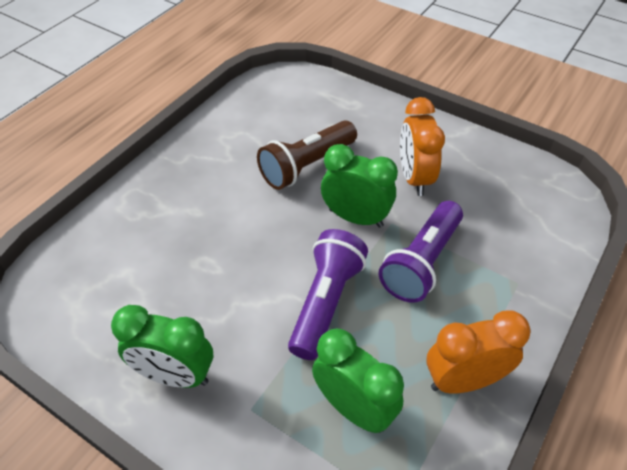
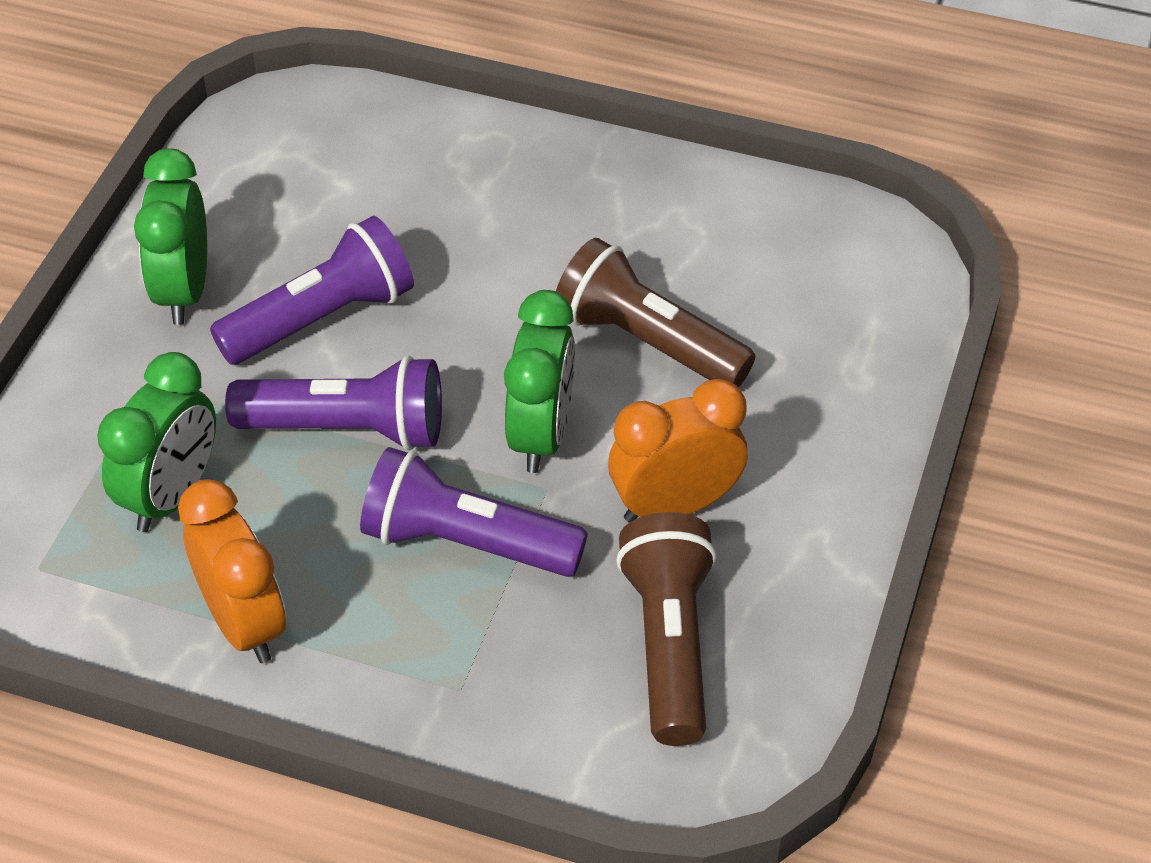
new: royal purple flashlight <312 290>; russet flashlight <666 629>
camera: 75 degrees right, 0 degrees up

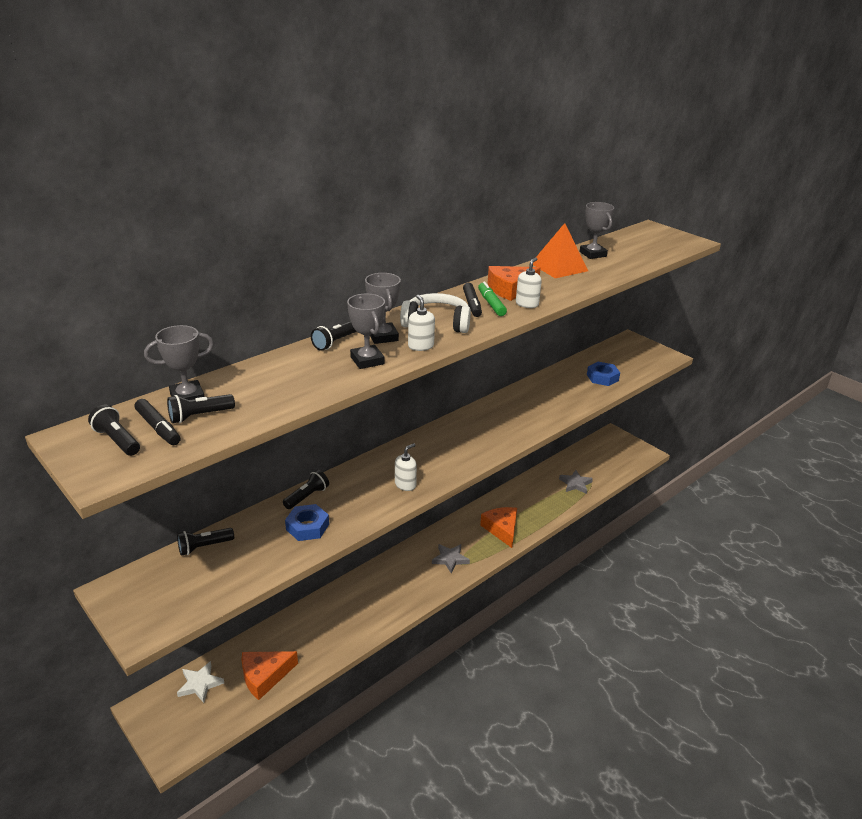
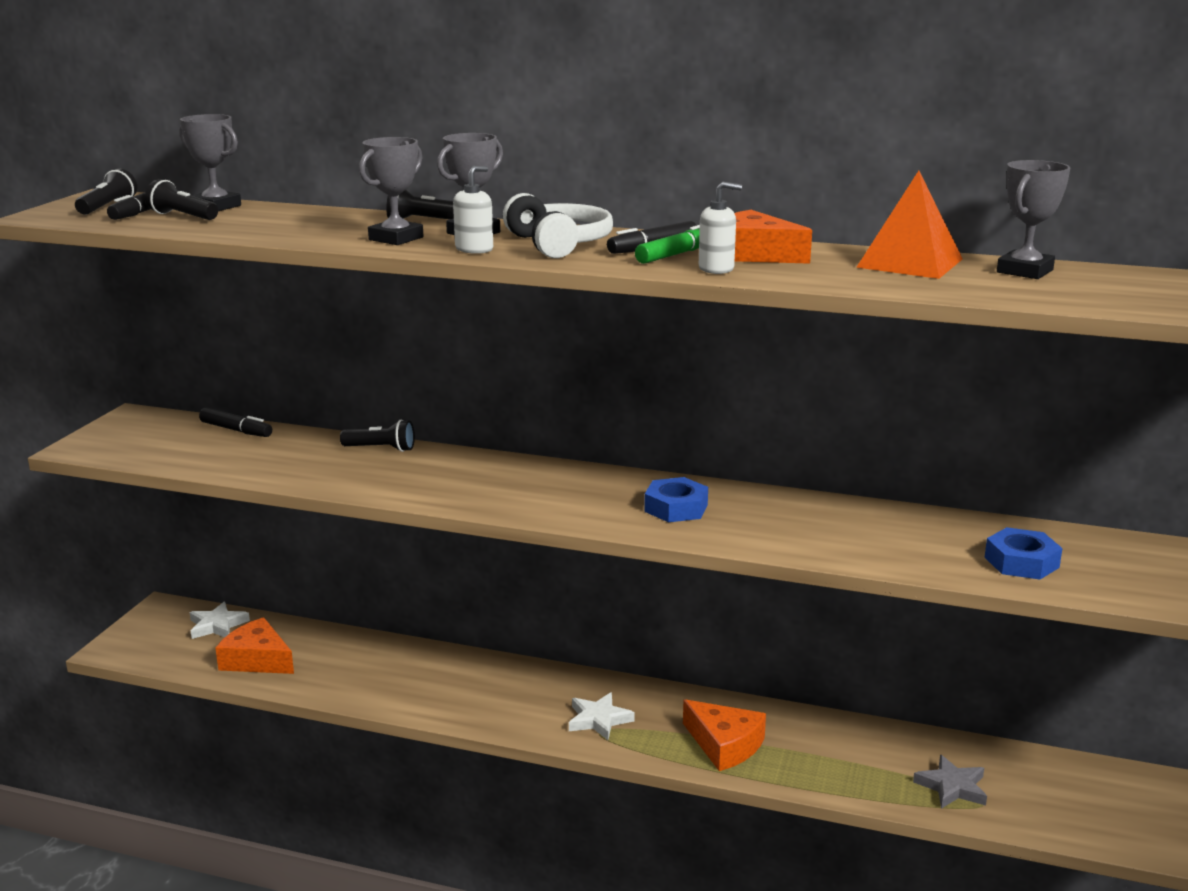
gone: snow-white pump bottle <406 467>
shifted: blue nut <307 522> to <676 499>
swapped: ebony flashlight <205 542> to ebony marker <235 422>
repainted: ash-grey five-pointed star <451 559> to snow-white five-pointed star <602 716>
rotated: orange-coloured cheese wedge <498 527> = <724 735> 90 degrees clockwise
camera: 60 degrees right, 10 degrees down

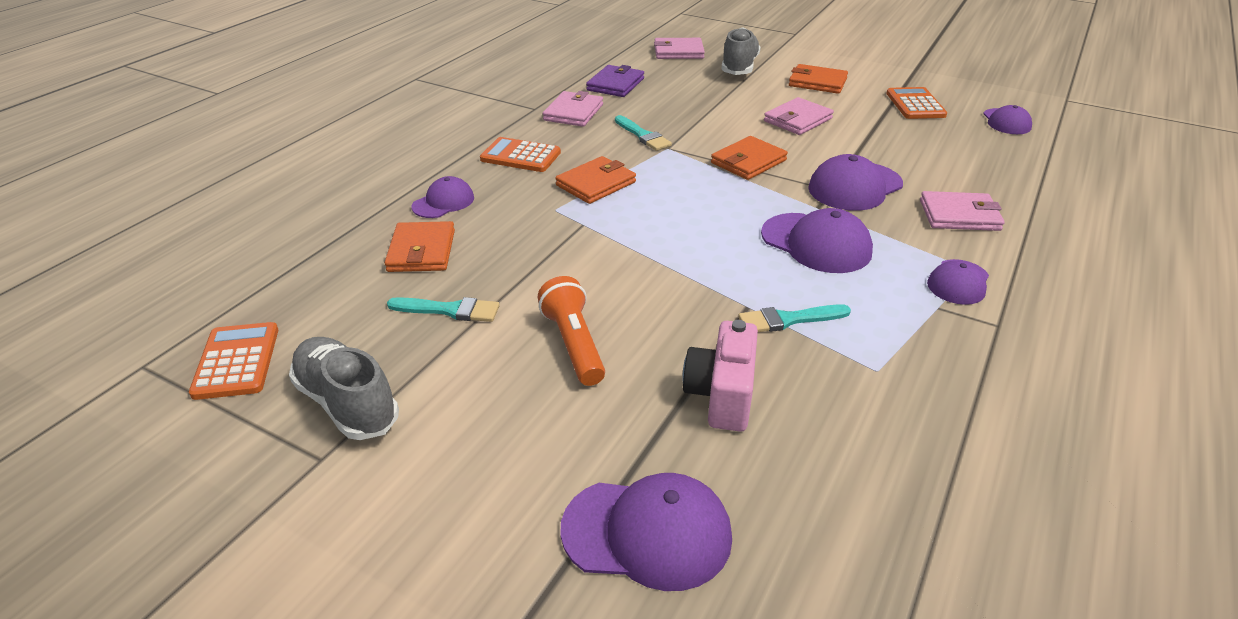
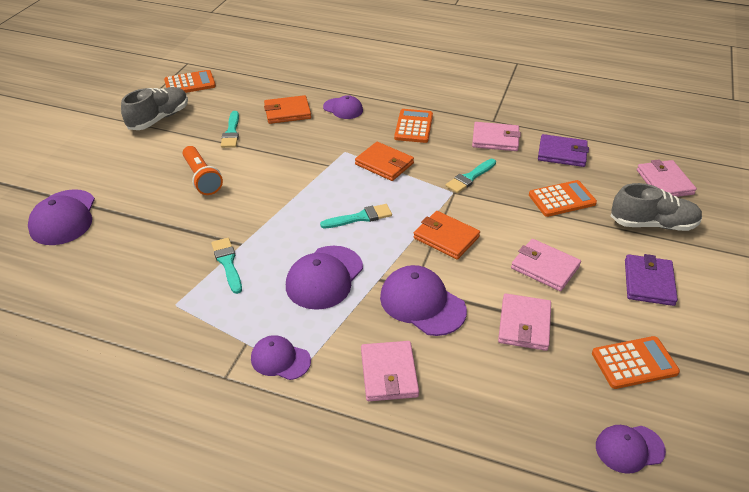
gone: rose-pink compact camera <720 376>
new: aqua paint brush <356 216>; rose-pink billfold <524 322>; orange-coloured calculator <563 198>
repainted: orange-coloured billfold <818 79> to royal purple billfold <651 280>
rotated: orange-coloured flashlight <571 331> = <203 170> 90 degrees clockwise
camera: 80 degrees right, 5 degrees up

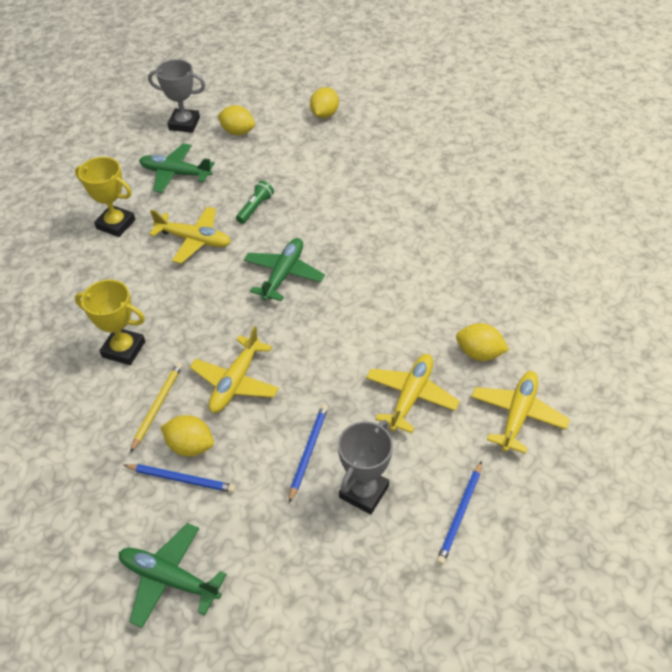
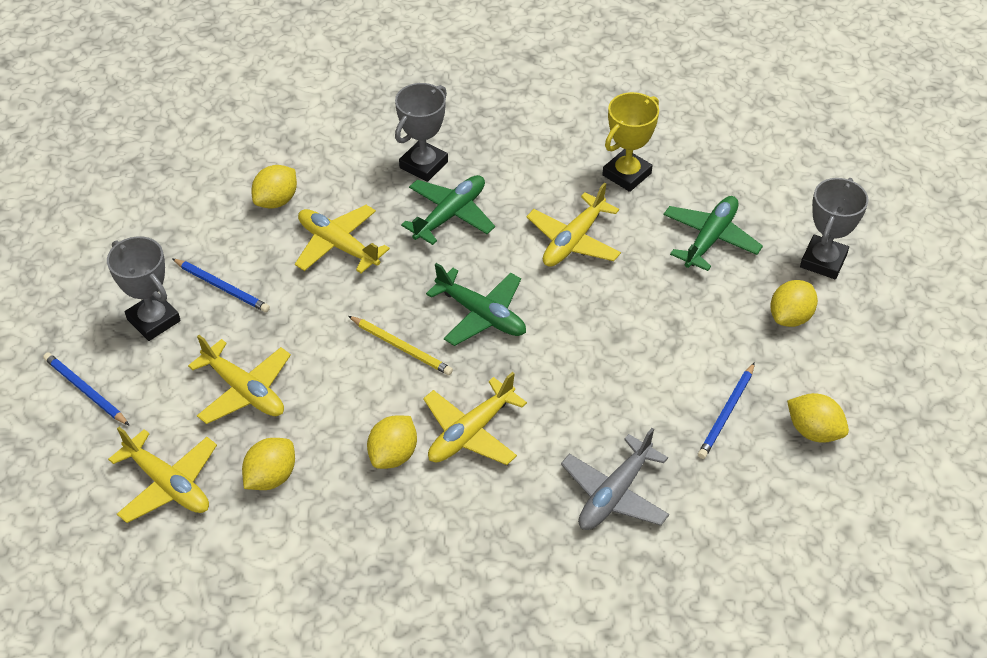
gone: green flashlight <255 202>
new: yellow lemon <392 442>; yellow aeroplane <475 418>; ash-grey aeroplane <615 479>
shifted: yellow wooden pencil <156 407> to <400 345>; green aeroplane <173 575> to <448 210>; blue wooden pencil <180 478> to <726 410>
repainted: yellow trophy <110 322> to ash-grey trophy <421 132>
camera: 105 degrees right, 0 degrees up

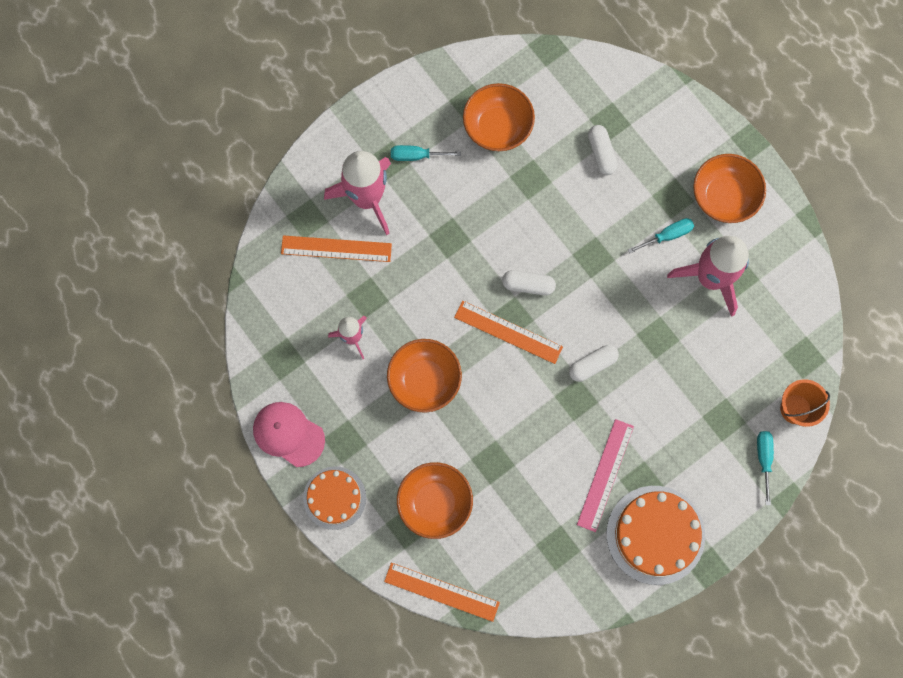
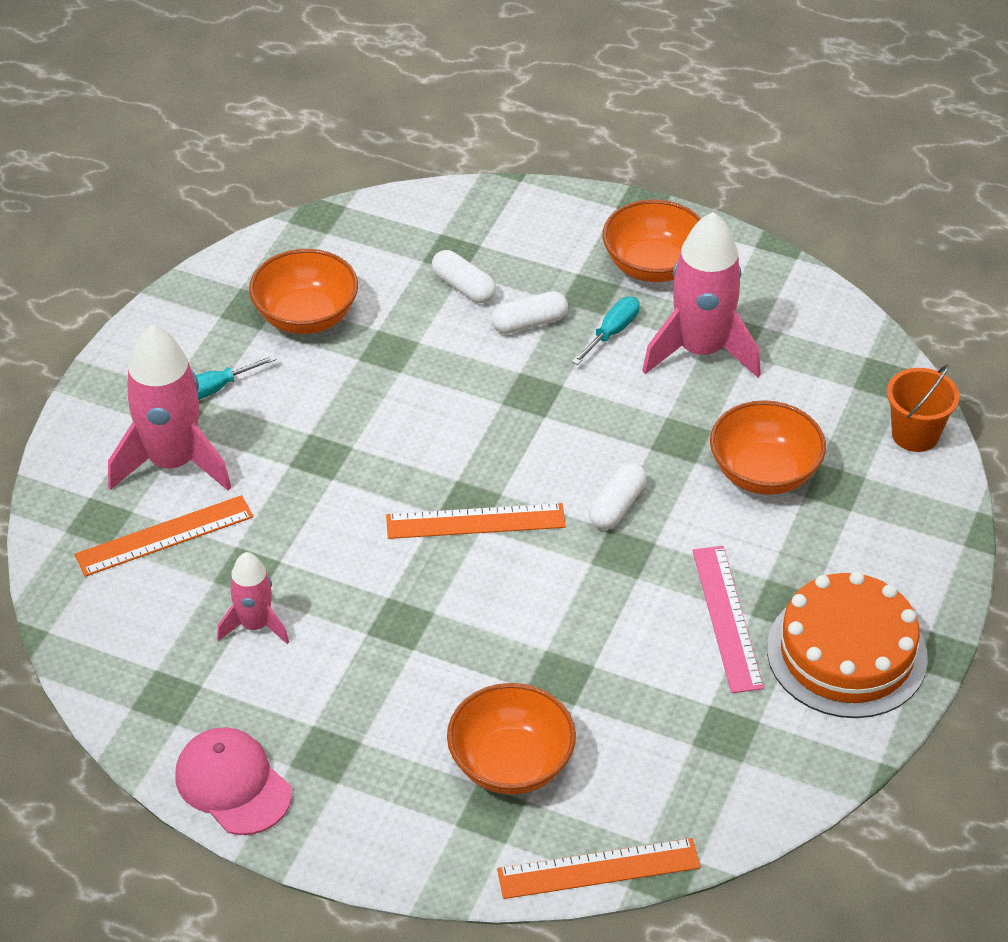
gone: orange-coloured gateau <334 498>; aqua hand screwdriver <765 468>
shifted: snow-white pill <529 282> to <529 312>; orange-coloured bowl <424 376> to <768 447>
rotated: rose-pink baseball cap <289 434> = <233 781> 45 degrees clockwise
camera: 30 degrees left, 30 degrees down

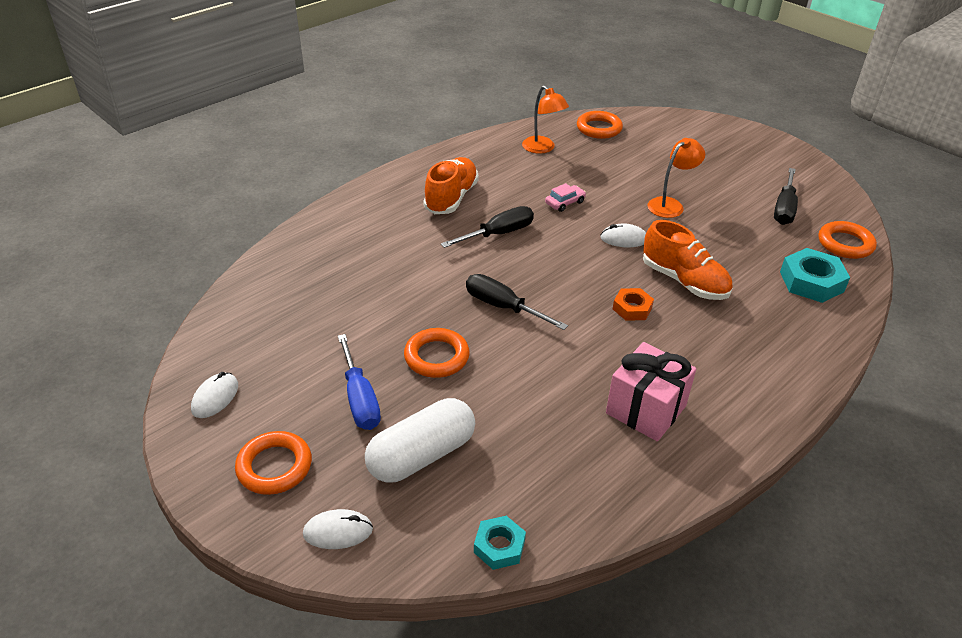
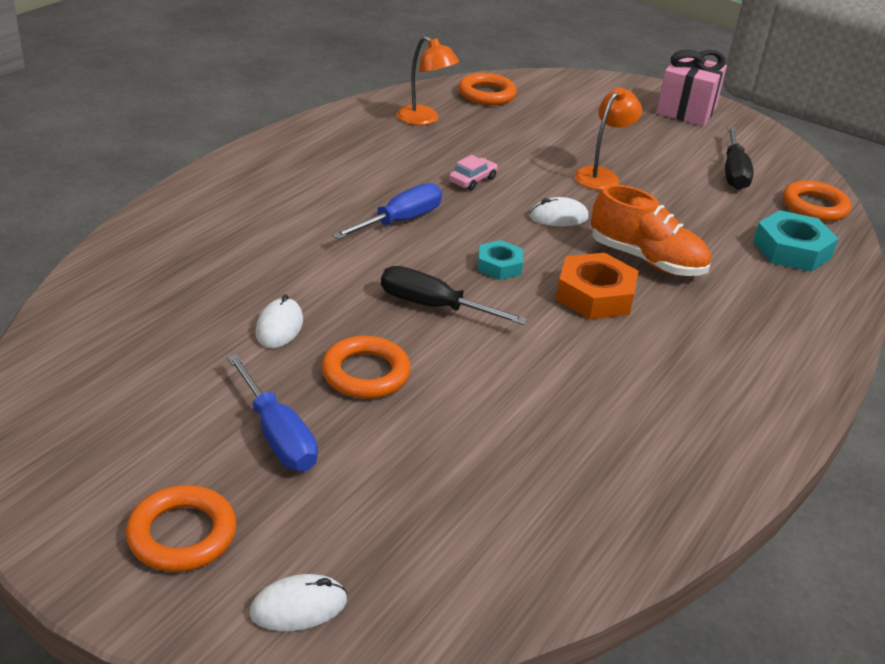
gone: snow-white pill <420 440>; orange-coloured lace-up shoe <451 185>
shifted: snow-white computer mouse <214 395> to <279 321>; aqua nut <500 543> to <500 260>; rose-pink gift <651 391> to <691 87>
repainted: ebony hand screwdriver <487 227> to blue hand screwdriver <387 211>
scaled: orange-coloured nut <633 304> = <597 286> x1.65
camera: 15 degrees left, 5 degrees down

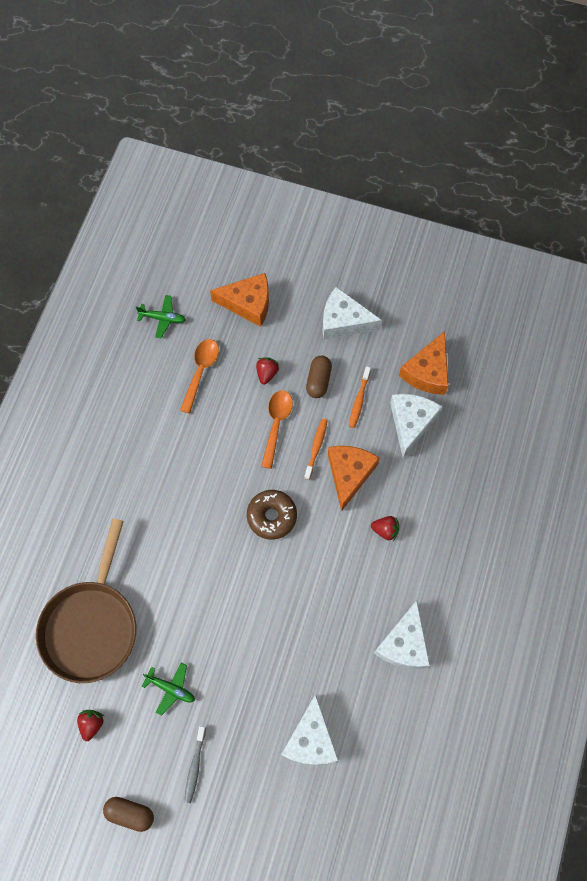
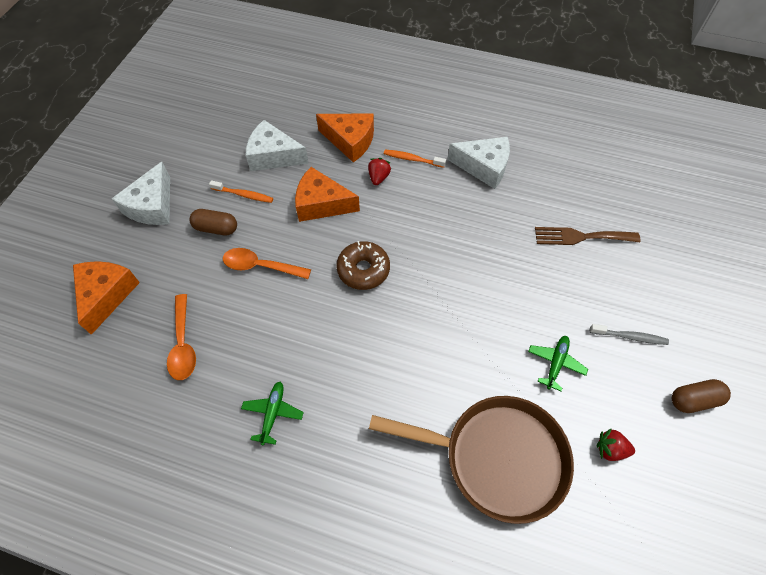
gone: scarlet strawberry <267 370>
shifted: green aeroplane <161 316> to <272 413>; orange-coloured cheese wedge <423 363> to <345 138>; orange-coloured toothbrush <316 449> to <415 159>
swapped: snow-white cheese wedge <310 729> to russet table fork <587 236>
rotated: orange-coloured tablespoon <199 376> = <181 337> 120 degrees counterclockwise; russet pill <128 814> = <701 396> 60 degrees clockwise
camera: 90 degrees left, 10 degrees down

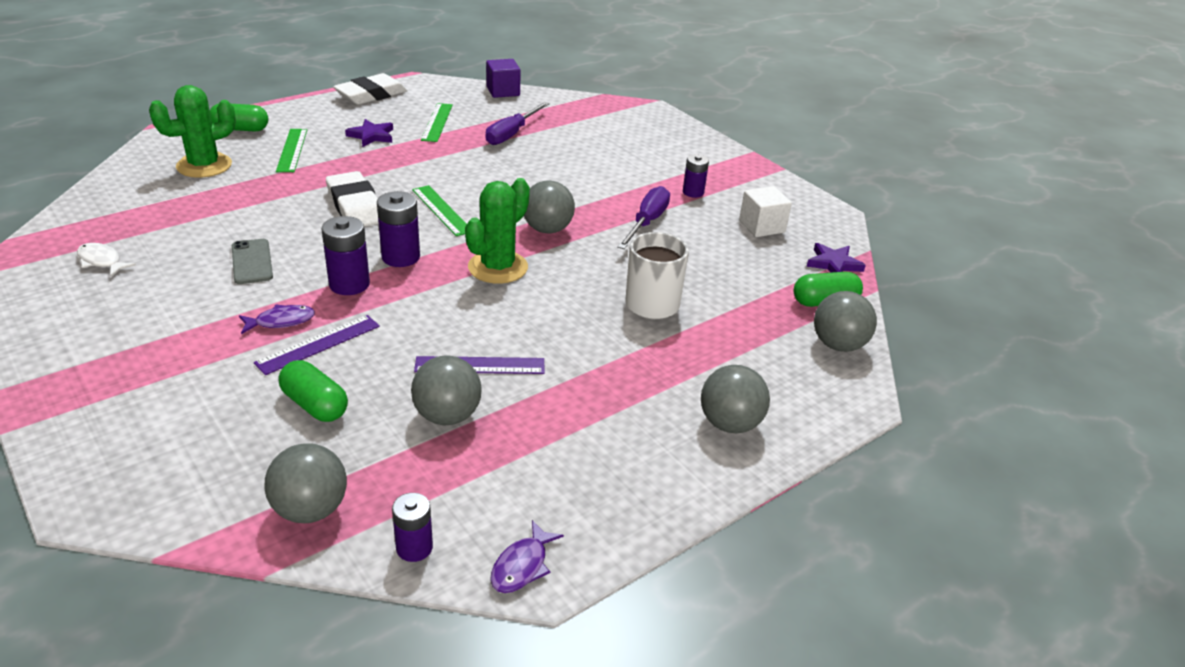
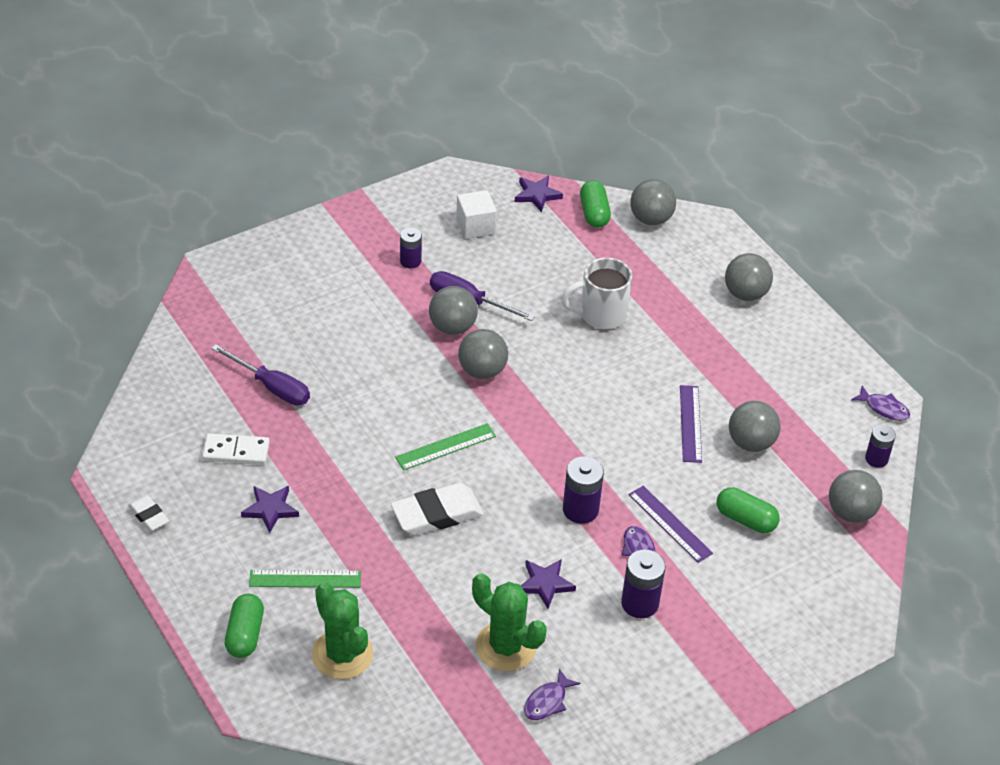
gone: royal purple block <503 78>
new: ash-grey ball <453 310>
shifted: green cactus <497 231> to <509 622>; royal purple power cell <398 229> to <643 584>
swapped: green ruler <437 122> to snow-white domino <236 449>; ash-grey phone <252 261> to royal purple five-pointed star <548 584>
repainted: snow-white fish figure <106 260> to royal purple fish figure <552 694>
rotated: green pill <313 391> = <748 510> 75 degrees clockwise
scaled: snow-white gum eraser <370 89> = <148 513> x0.54
camera: 85 degrees left, 10 degrees up

